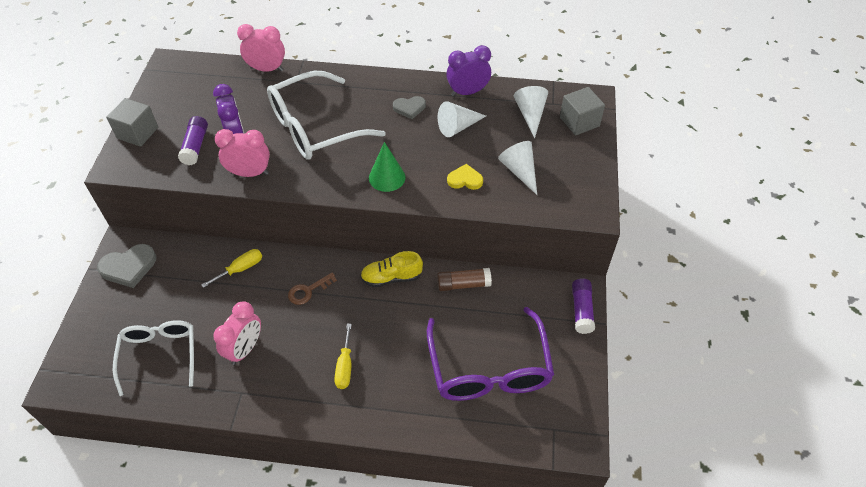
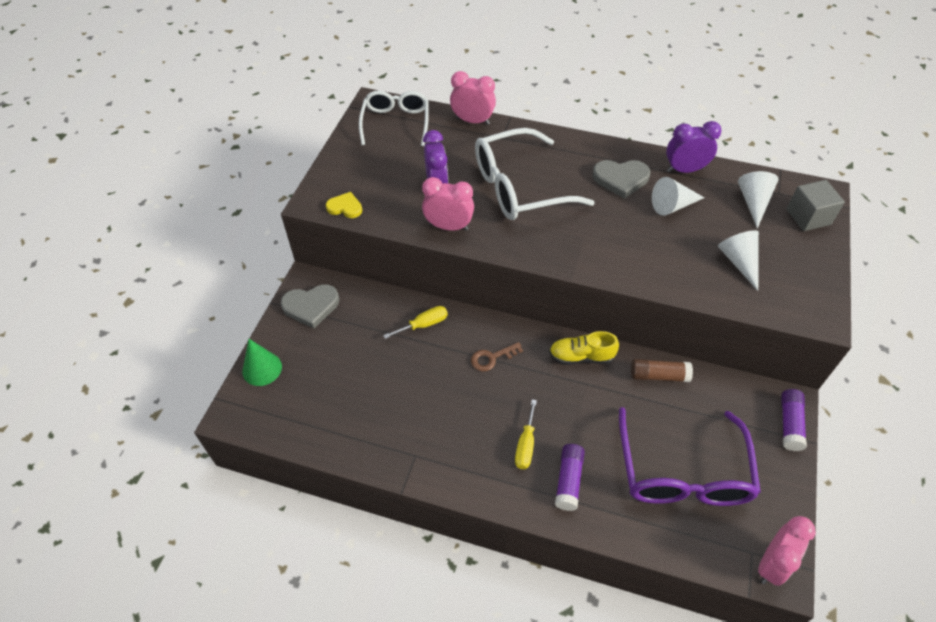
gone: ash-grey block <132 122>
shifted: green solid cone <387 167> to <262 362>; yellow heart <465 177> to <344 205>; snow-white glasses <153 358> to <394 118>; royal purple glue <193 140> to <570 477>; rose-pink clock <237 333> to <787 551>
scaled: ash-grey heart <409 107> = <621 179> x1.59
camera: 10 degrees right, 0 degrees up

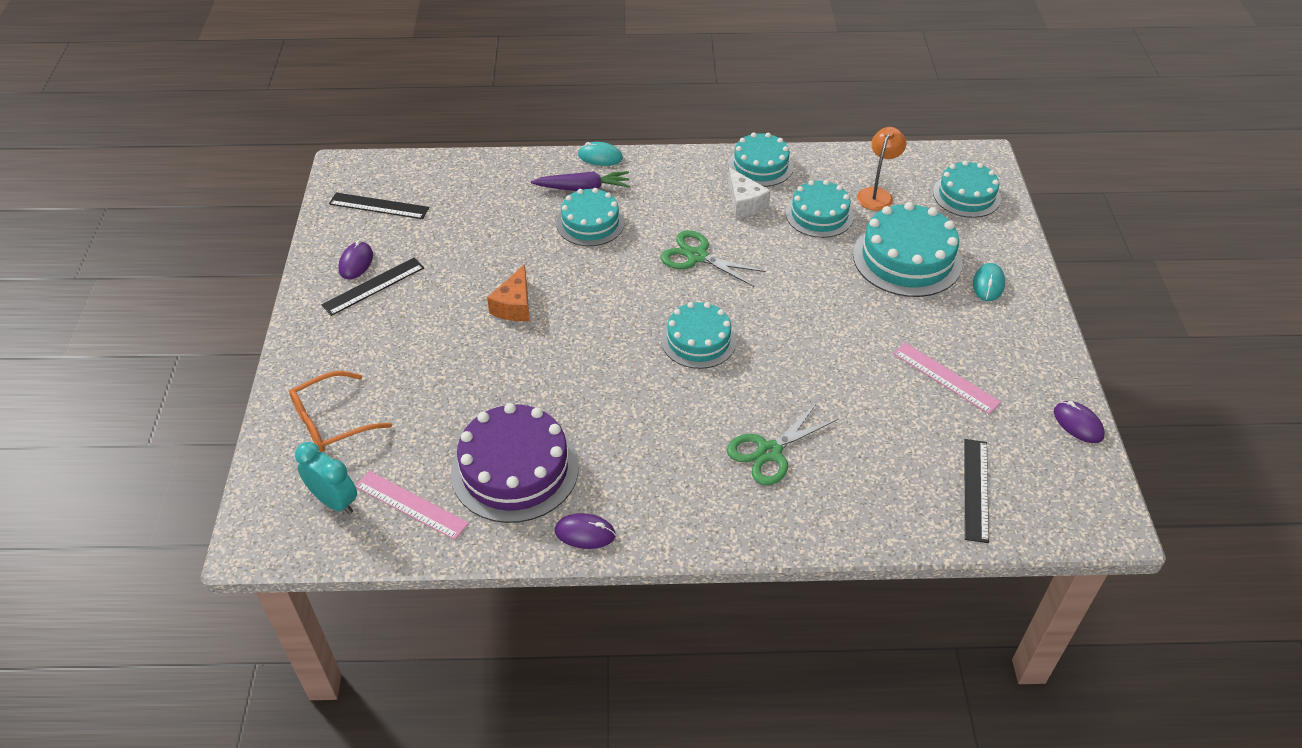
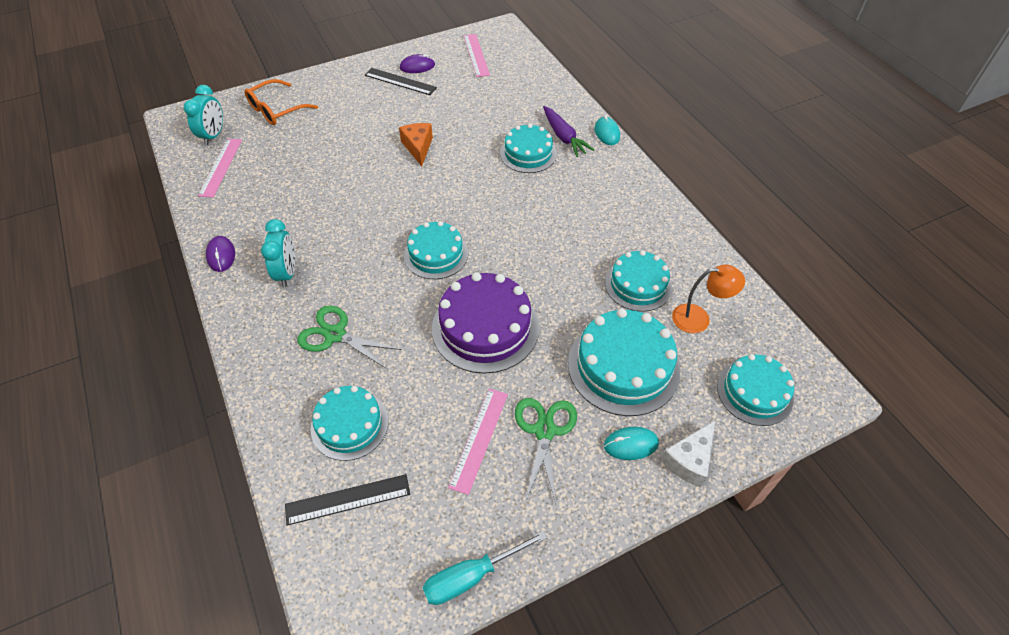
new: aqua clock <278 253>
shifted: aqua gateau <760 160> to <350 423>; royal purple gateau <515 463> to <485 323>; green shears <713 258> to <546 451>; snow-white cheese wedge <749 192> to <688 454>
swapped: royal purple computer mouse <1079 422> to aqua hand screwdriver <485 567>
repainted: ebony ruler <379 206> to rose-pink ruler <477 55>
rotated: orange-coloured glasses <340 411> = <281 102> 75 degrees counterclockwise; orange-coloured cheese wedge <508 292> = <416 145> 90 degrees clockwise
camera: 65 degrees right, 5 degrees up

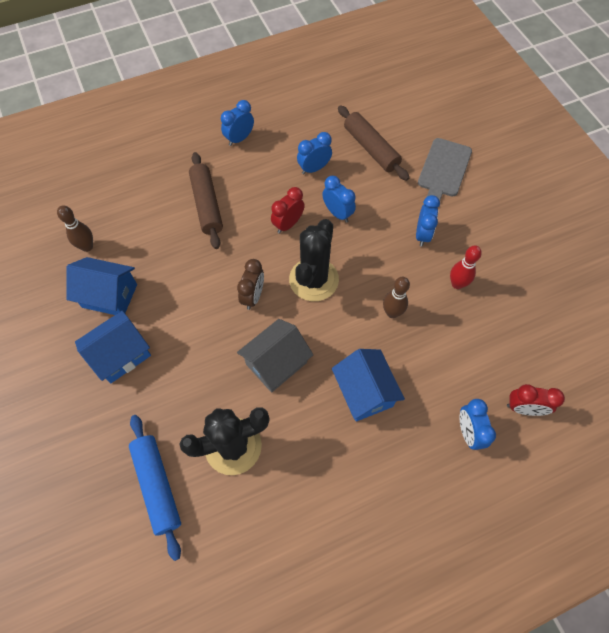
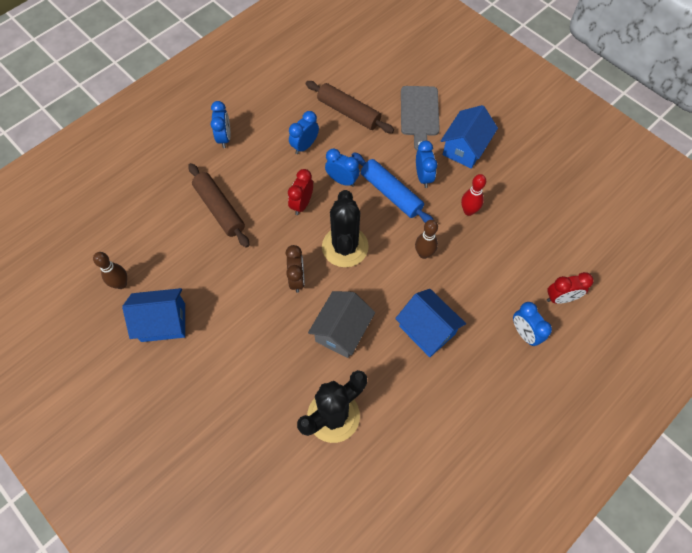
shifted: blue pastry roller <155 488> to <393 187>; blue toy house <113 347> to <469 137>
rotated: blue clock <237 123> = <220 124> 150 degrees clockwise
camera: 20 degrees left, 0 degrees up

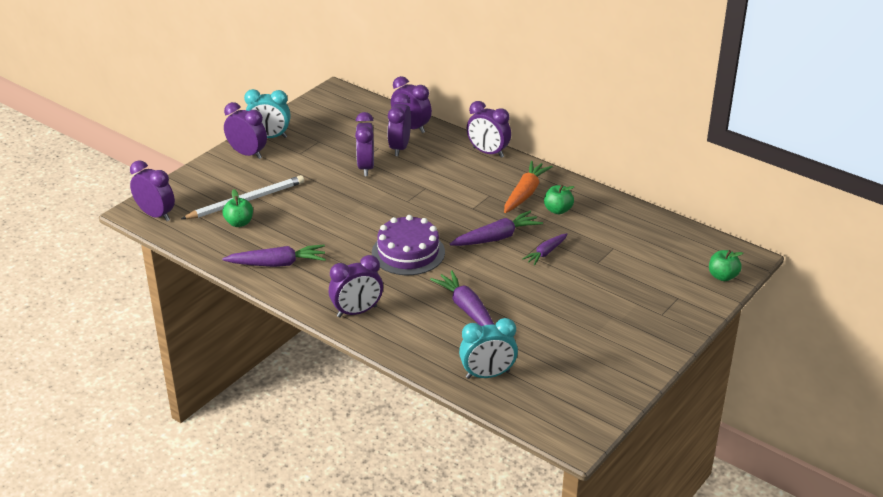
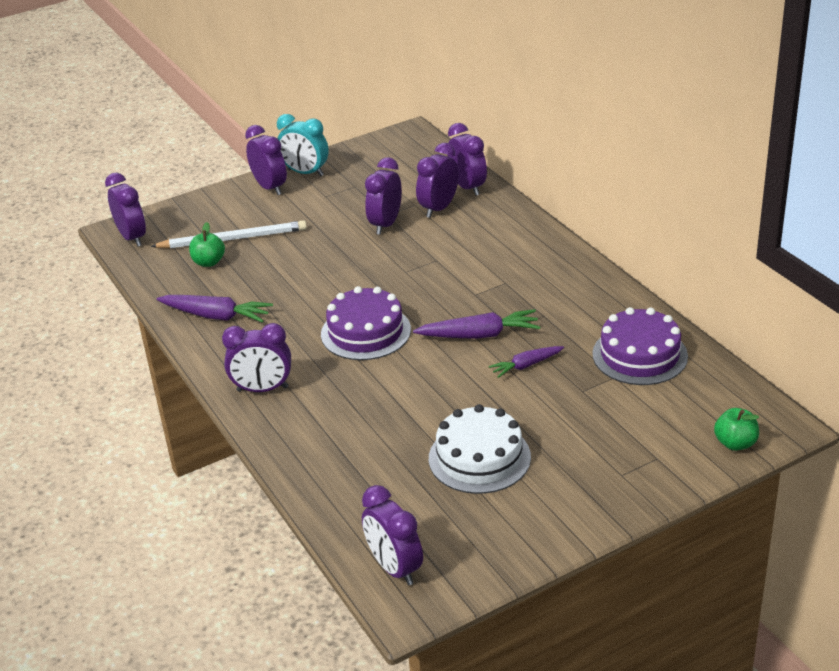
gone: royal purple carrot <462 298>; aqua clock <488 348>; orange-coloured carrot <528 187>; green apple <559 199>
new: snow-white gateau <480 449>; royal purple gateau <640 346>
shifted: royal purple clock <489 129> to <392 535>
camera: 25 degrees right, 0 degrees up

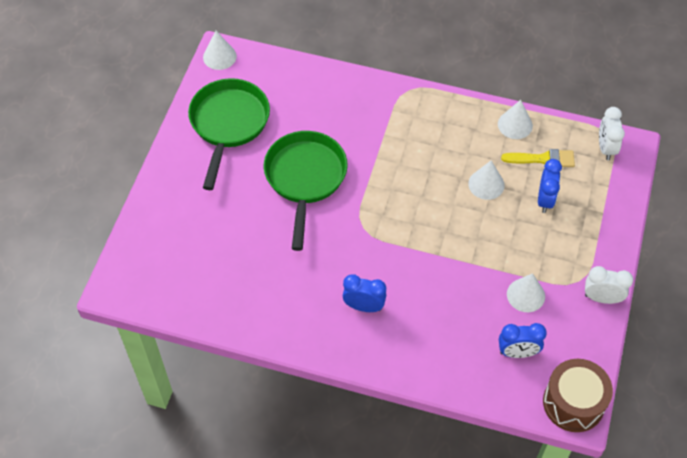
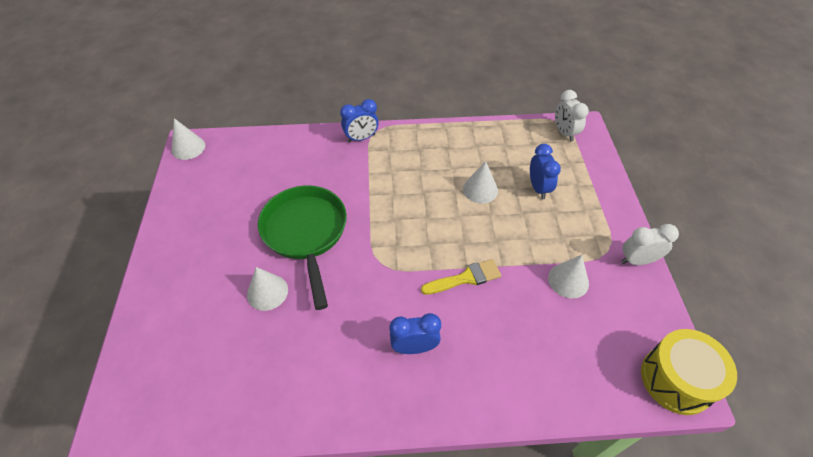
gone: green skillet <229 134>
shifted: snow-white solid cone <515 119> to <267 289>; blue clock <523 340> to <359 120>; yellow paint brush <538 158> to <461 277>
repainted: russet toy drum <578 395> to yellow toy drum <689 372>
camera: 20 degrees left, 5 degrees down

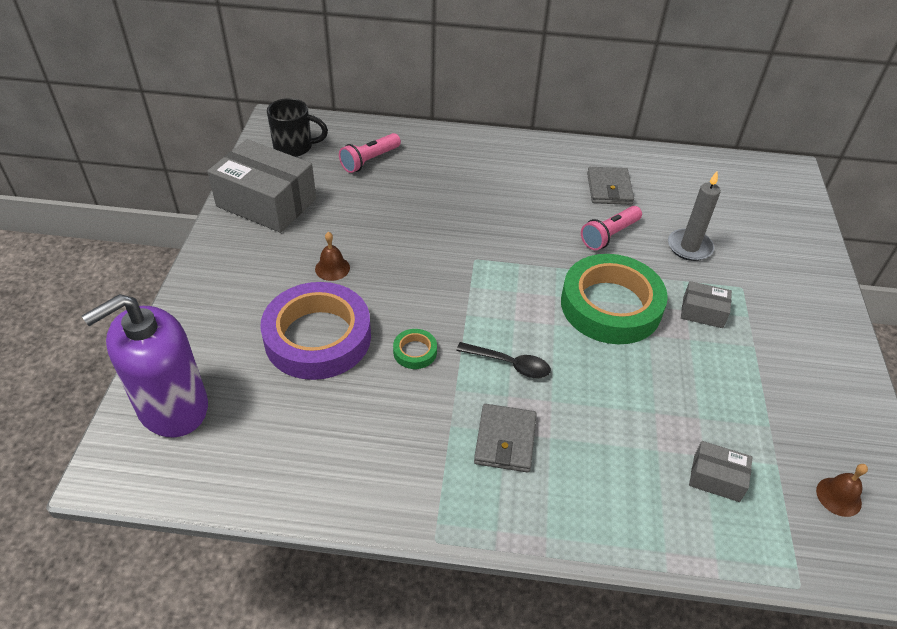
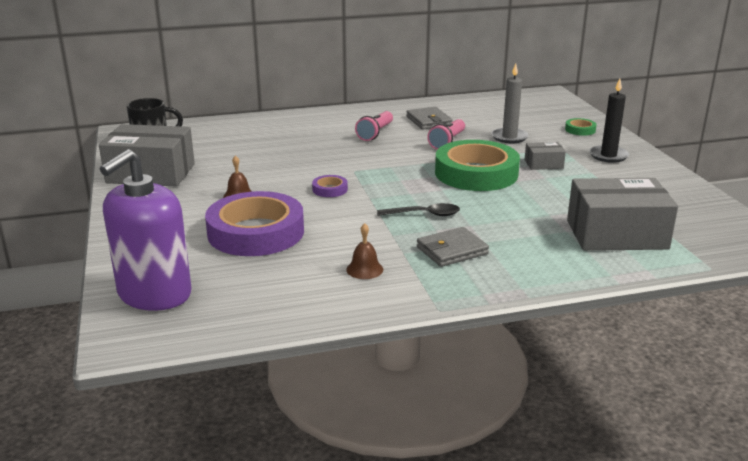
new: royal purple tape <330 186>; ebony pillar candle <609 121>
shifted: russet hand bell <842 490> to <364 251>; rose-pink flashlight <370 153> to <374 126>; green tape <415 349> to <580 127>
rotated: ash-grey billfold <505 438> = <453 247> 75 degrees clockwise
scaled: ash-grey package <721 471> = <622 214> x2.14
camera: 20 degrees left, 20 degrees down

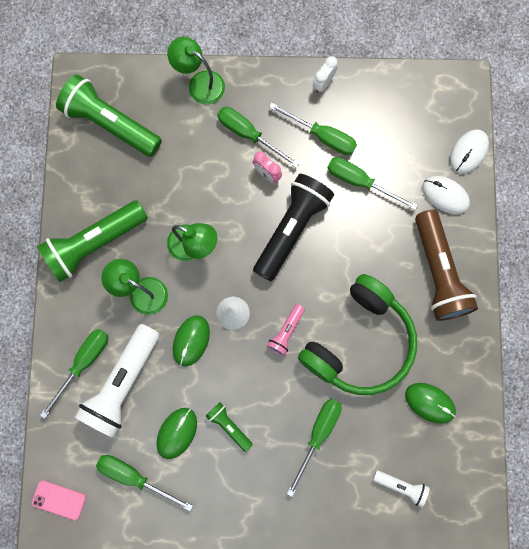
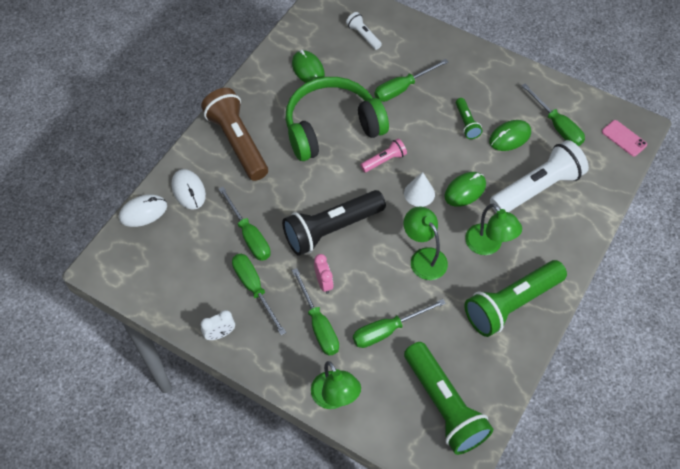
shifted: green hand screwdriver <74 374> to <399 323>
rotated: russet flashlight <446 265> = <234 134> 45 degrees counterclockwise; green flashlight <92 241> = <515 298> 150 degrees clockwise
camera: 150 degrees left, 20 degrees down

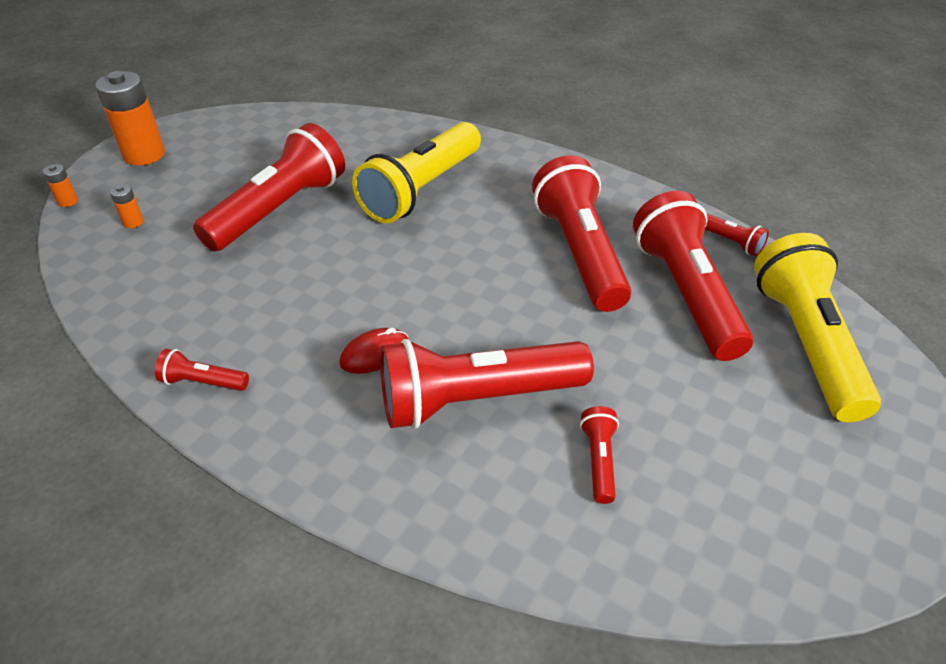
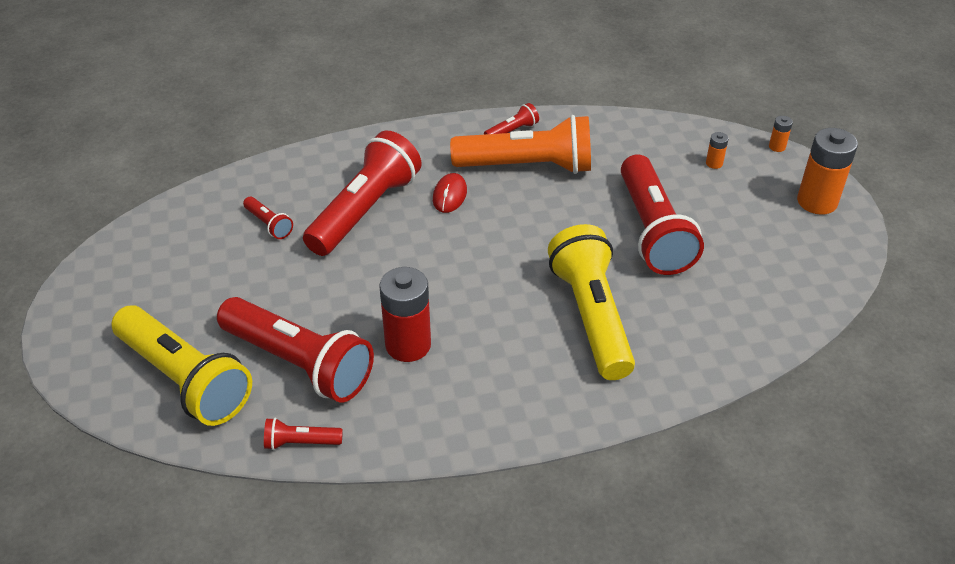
new: orange-coloured flashlight <520 144>
swapped: scarlet flashlight <581 233> to scarlet power cell <405 314>
camera: 135 degrees right, 0 degrees up

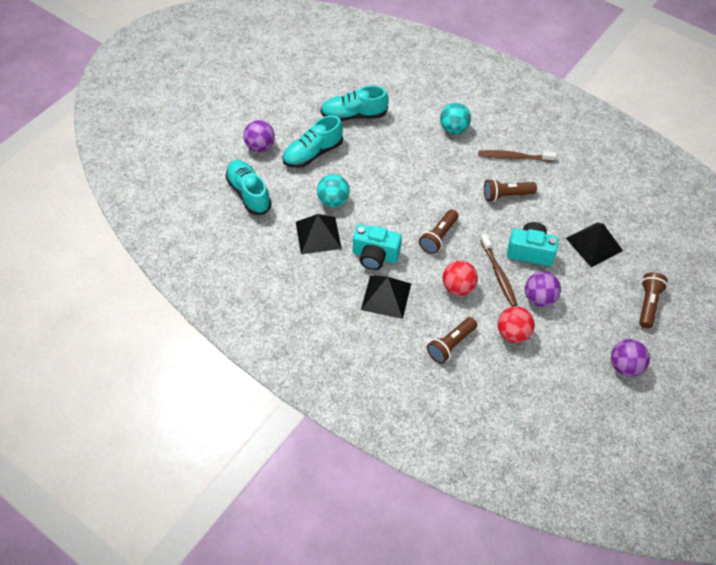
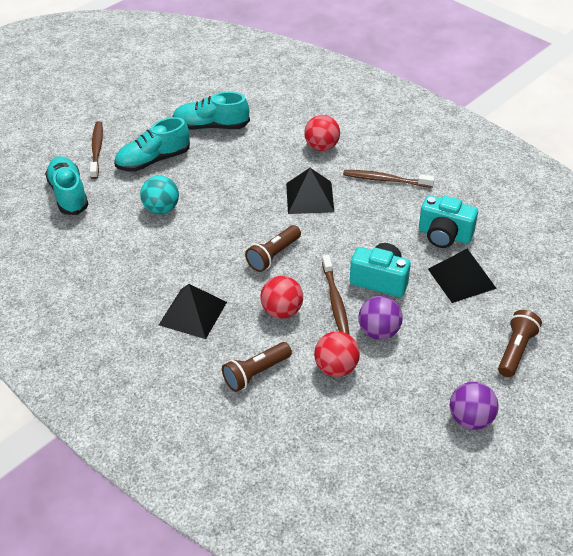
gone: russet flashlight <510 190>
shifted: ebony solid pyramid <319 234> to <310 191>; aqua compact camera <377 247> to <448 221>
swapped: royal purple ball <259 136> to russet toothbrush <96 150>
repainted: aqua ball <455 118> to scarlet ball <322 133>
camera: 10 degrees right, 10 degrees down

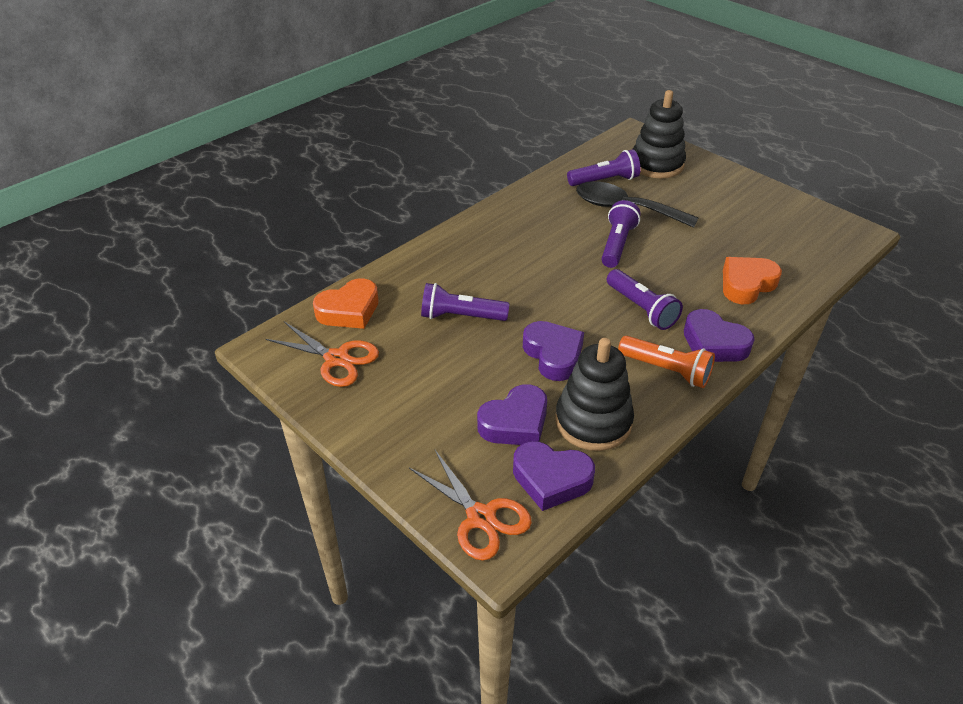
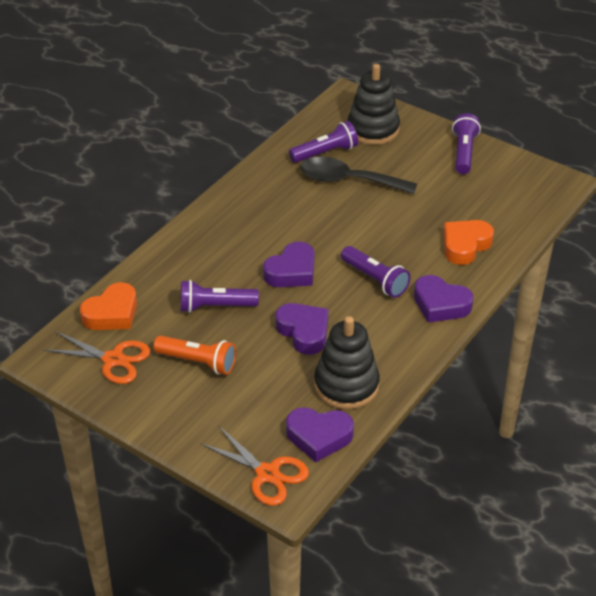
shifted: orange-coloured flashlight <666 362> to <194 355>; royal purple heart <512 414> to <288 264>; royal purple flashlight <621 234> to <466 143>
camera: 10 degrees left, 0 degrees up

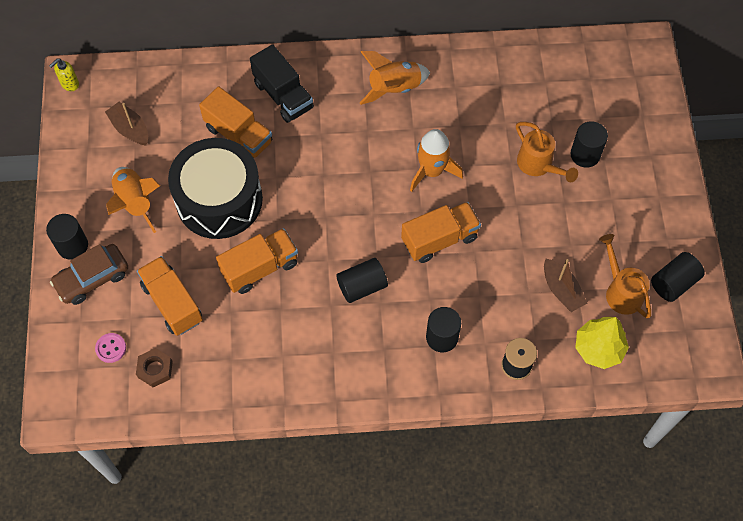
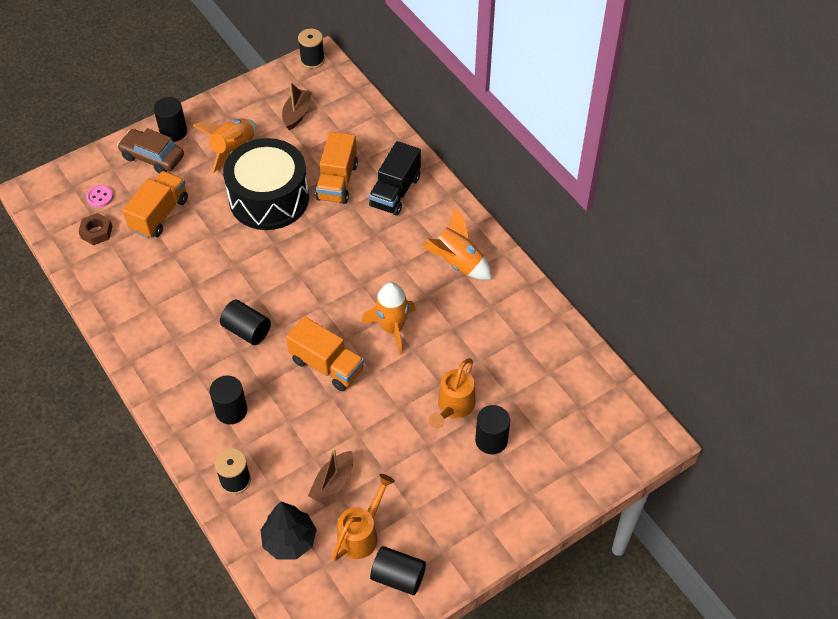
gone: orange-coloured truck <257 261>
swapped: yellow pump bottle <64 75> to ebony reel of thread <311 49>
repainted: yellow tree <602 343> to ebony tree <289 530>
camera: 60 degrees right, 10 degrees down

